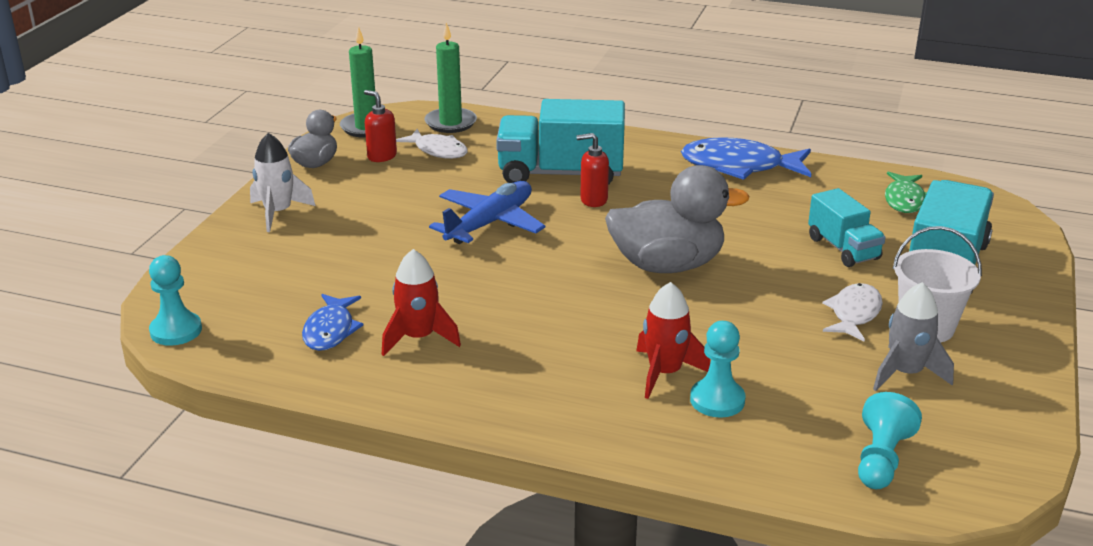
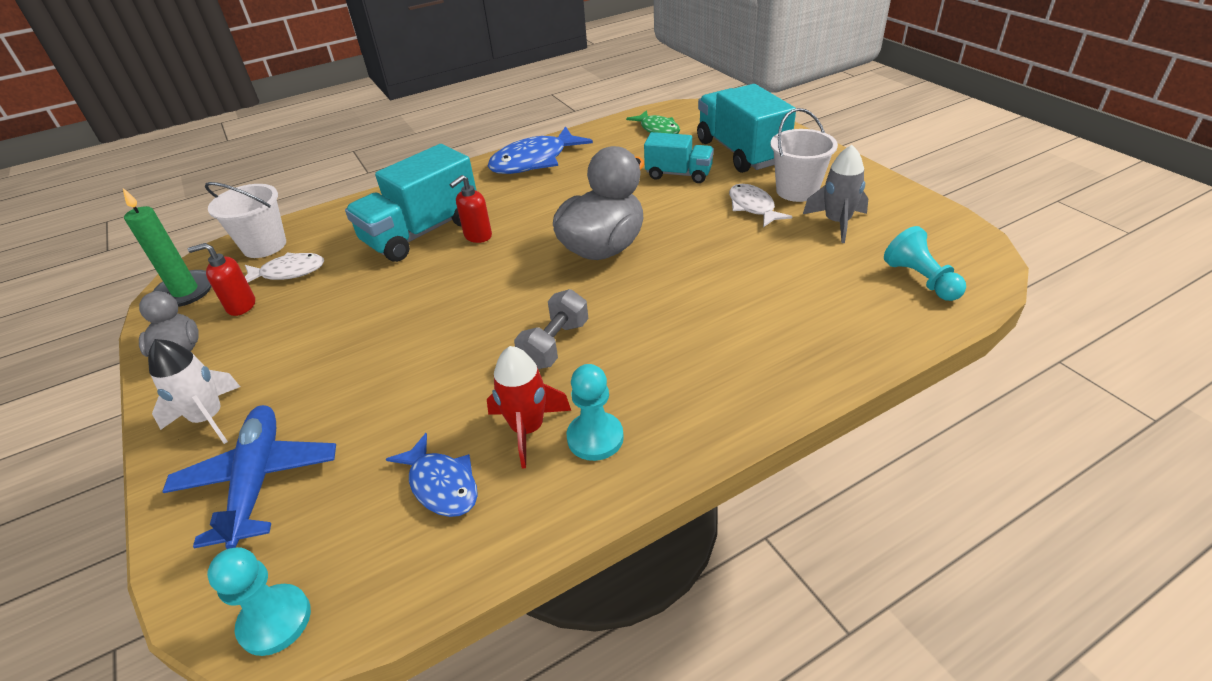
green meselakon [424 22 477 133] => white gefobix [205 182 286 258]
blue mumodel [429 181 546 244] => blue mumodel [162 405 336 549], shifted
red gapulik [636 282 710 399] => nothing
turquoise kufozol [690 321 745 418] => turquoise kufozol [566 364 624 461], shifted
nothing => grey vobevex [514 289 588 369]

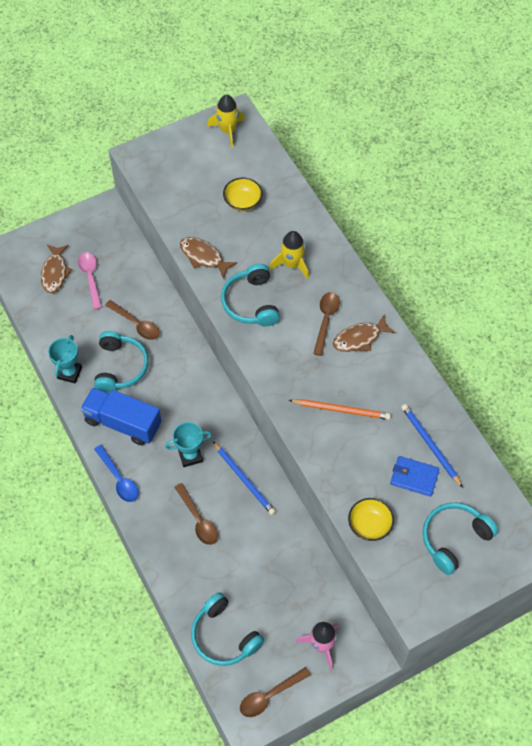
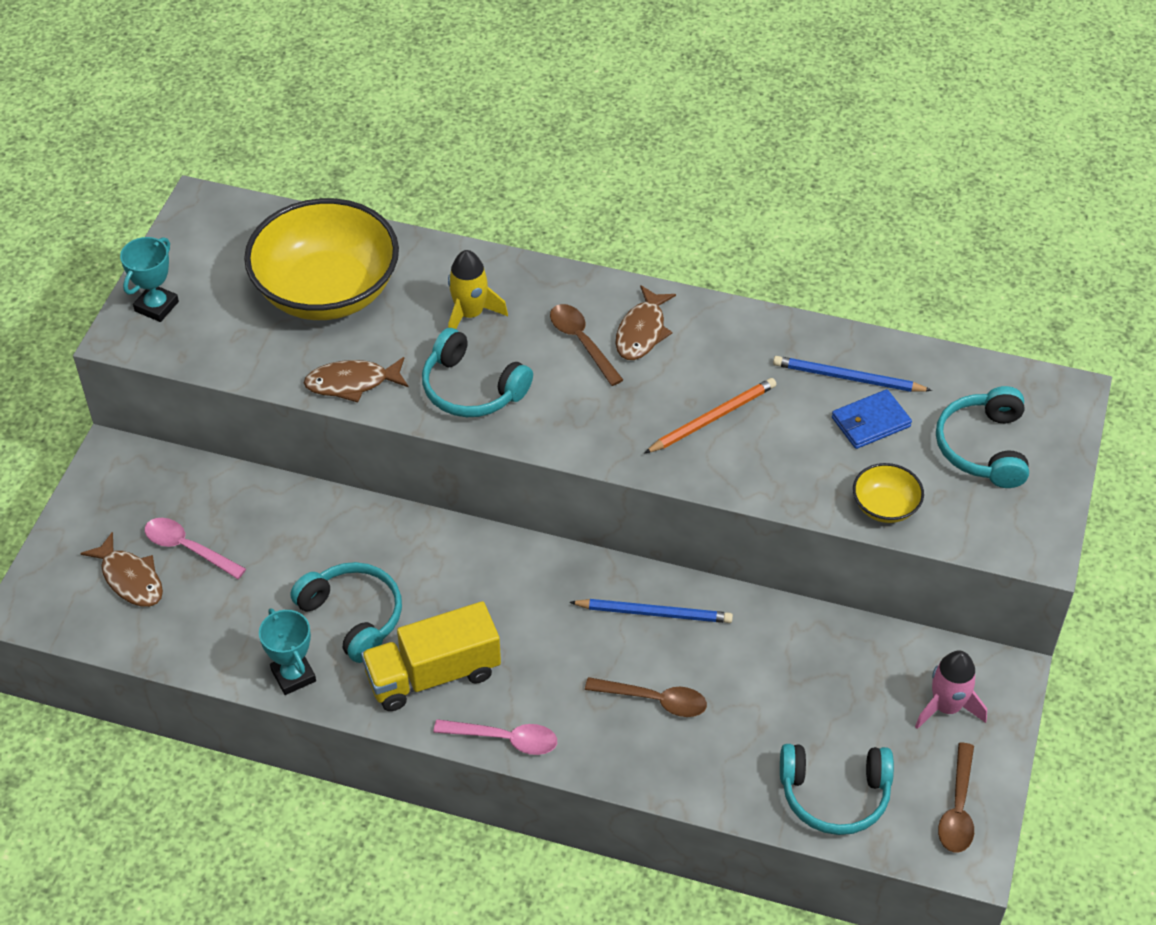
yellow gapulik [207 95 245 148] => nothing
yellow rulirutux [223 178 262 211] => yellow rulirutux [244 198 399 320], x2.33
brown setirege [105 300 160 340] => nothing
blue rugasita [80 387 161 445] => yellow rugasita [361 601 501 711]
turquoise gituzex [165 422 212 467] => turquoise gituzex [120 237 179 322], shifted
blue setirege [94 445 139 502] => pink setirege [433 719 557 755]

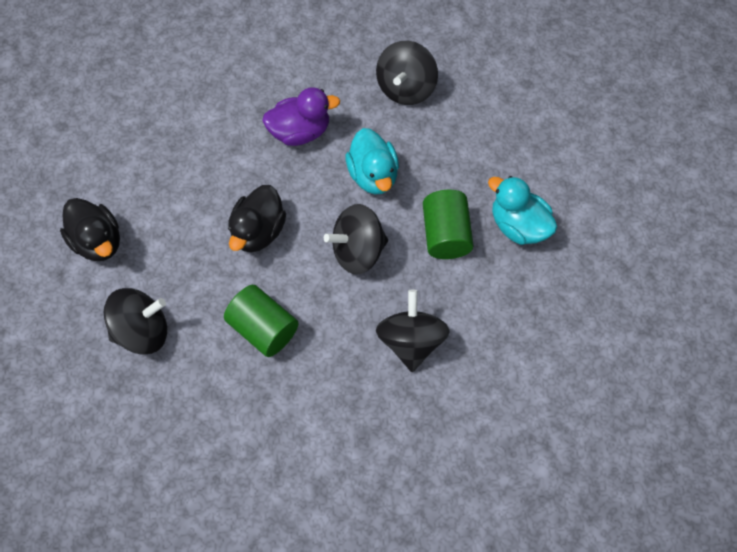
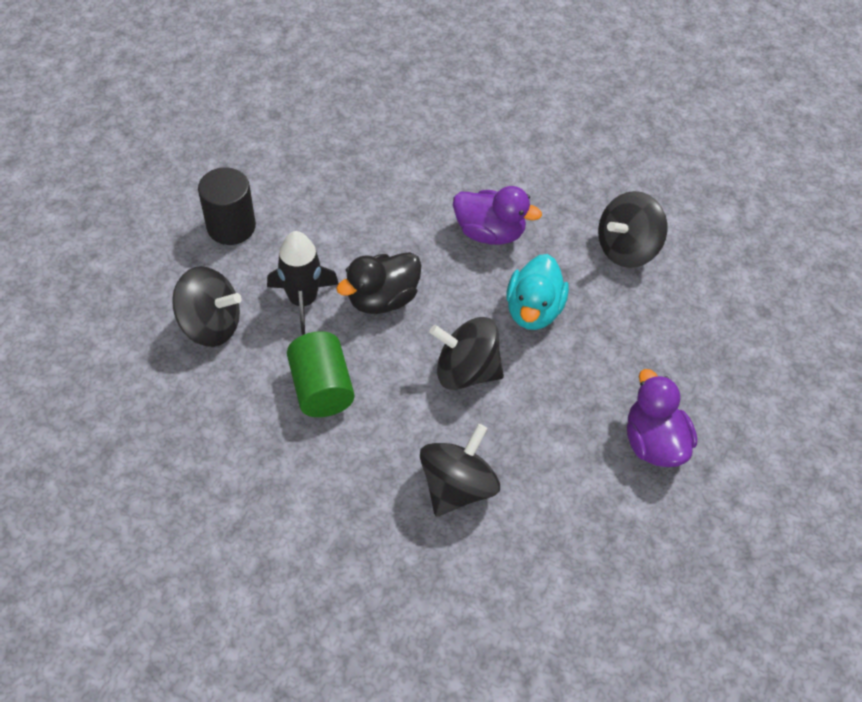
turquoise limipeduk [488 176 557 245] => purple limipeduk [627 369 697 467]
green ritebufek [423 190 473 259] => nothing
black limipeduk [60 198 120 261] => black ritebufek [198 168 256 245]
nothing => black gapulik [267 231 339 335]

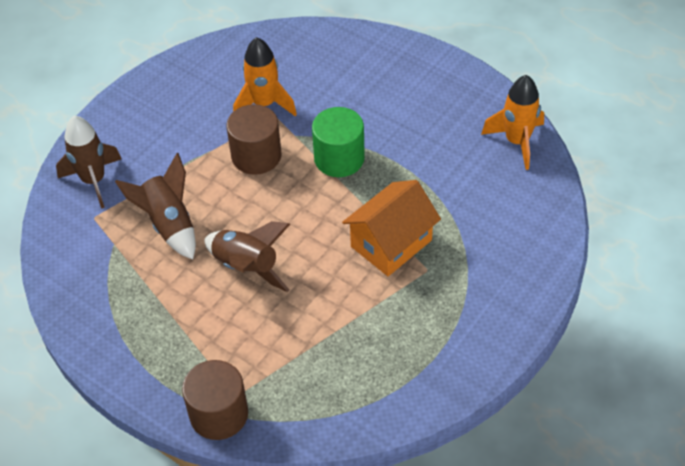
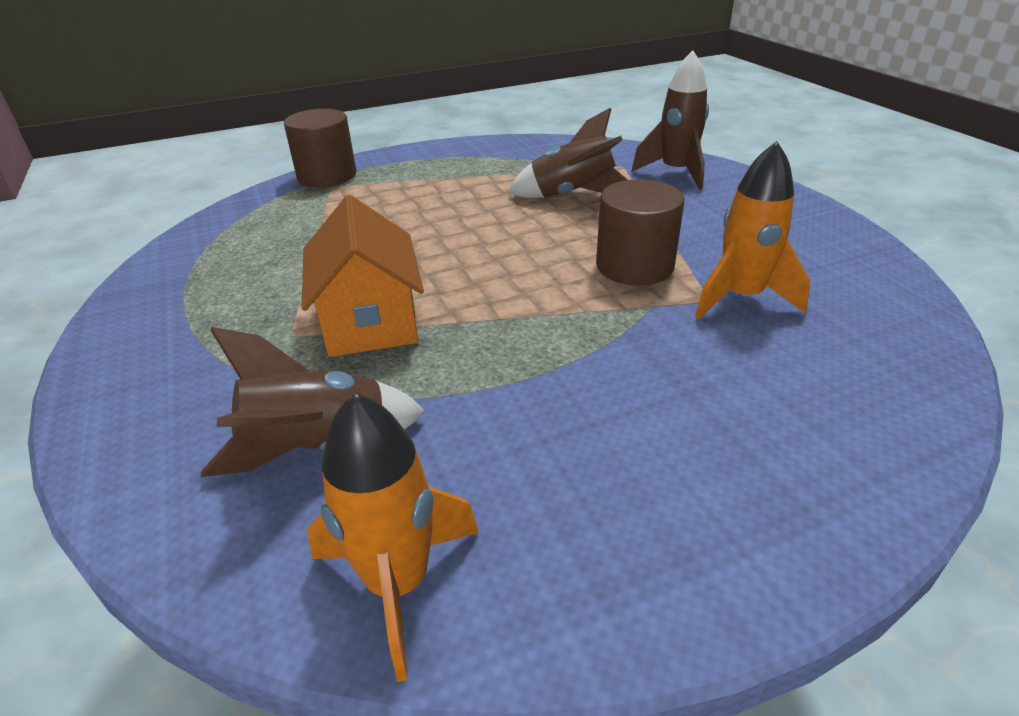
green ritebufek [312 107 365 177] => nothing
brown gapulik [205 221 290 292] => brown gapulik [201 327 426 477], shifted

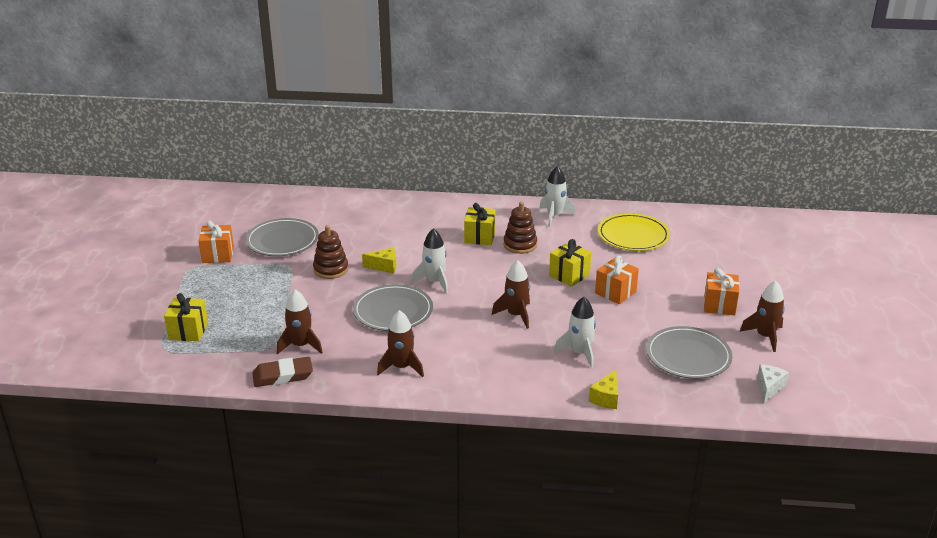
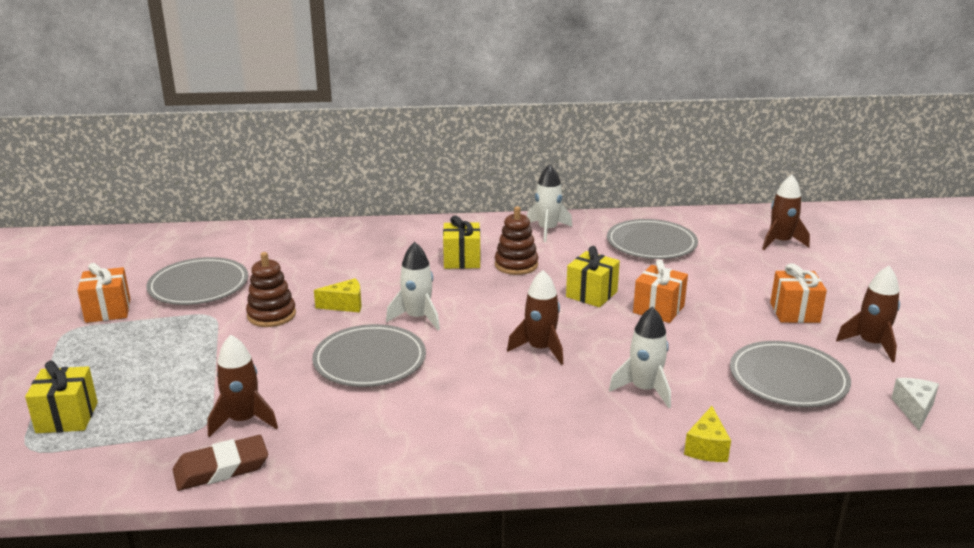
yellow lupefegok [598 213 670 251] => grey lupefegok [607 219 698 259]
brown gapulik [377 310 424 377] => brown gapulik [762 175 810 250], shifted

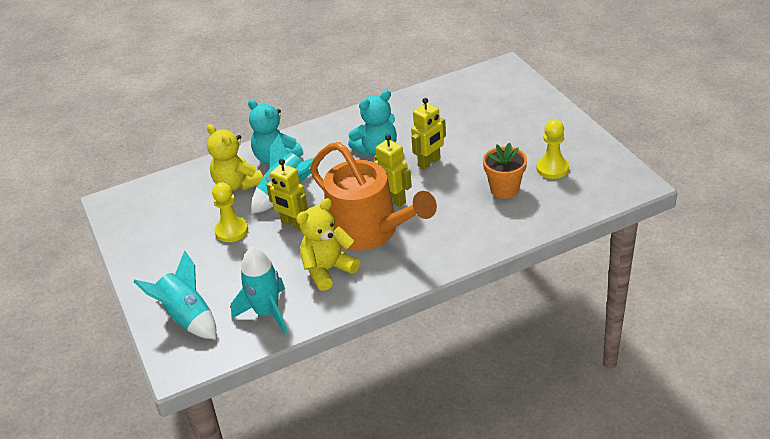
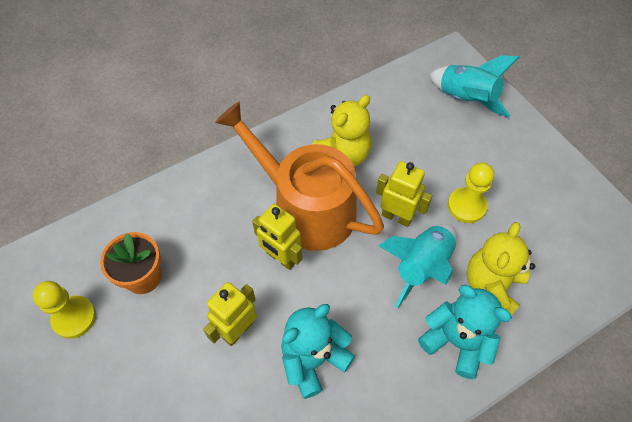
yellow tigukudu [207 124 263 191] => yellow tigukudu [467 222 535 316], 105 degrees counterclockwise
turquoise gapulik [231 247 287 334] => nothing

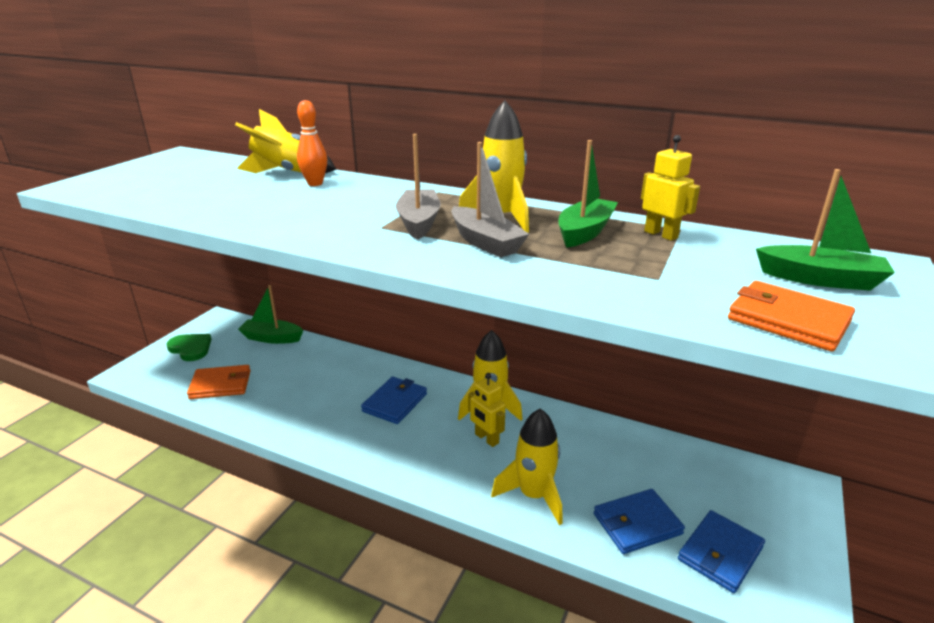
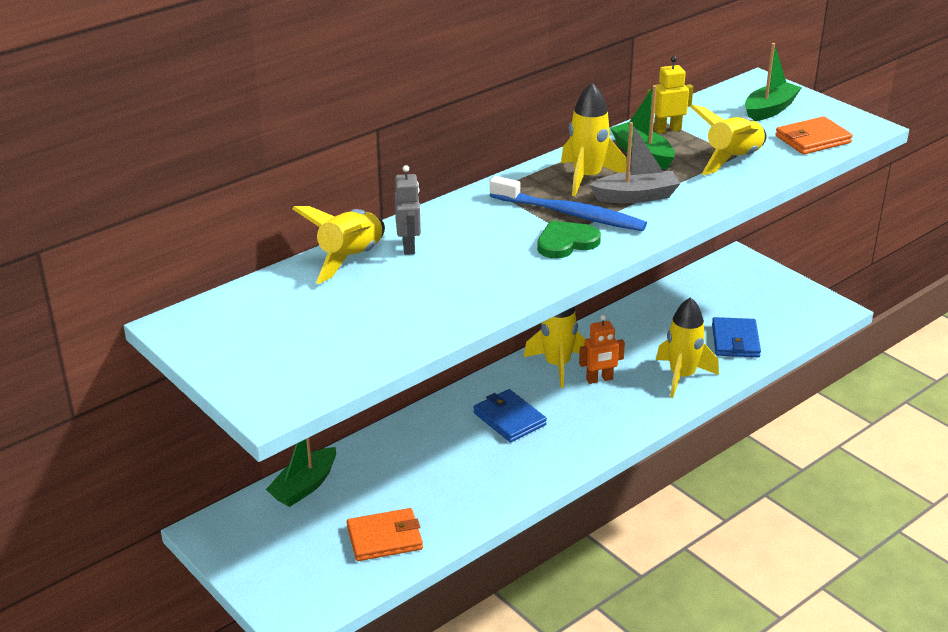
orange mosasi [297 100 327 186] => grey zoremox [395 165 421 255]
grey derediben [396 134 441 240] => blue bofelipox [490 176 647 231]
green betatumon [167 334 211 361] => green betatumon [537 220 601 259], shifted
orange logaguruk [187 365 251 399] => orange logaguruk [347 508 423 561], 60 degrees clockwise
yellow zoremox [468 373 506 447] => orange zoremox [579 315 625 384]
blue logaguruk [678 510 765 593] => nothing
nothing => yellow gapulik [691 105 766 175]

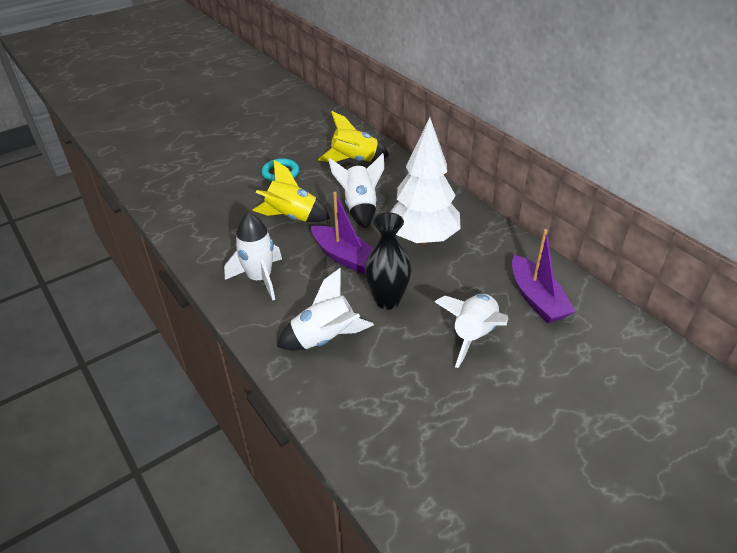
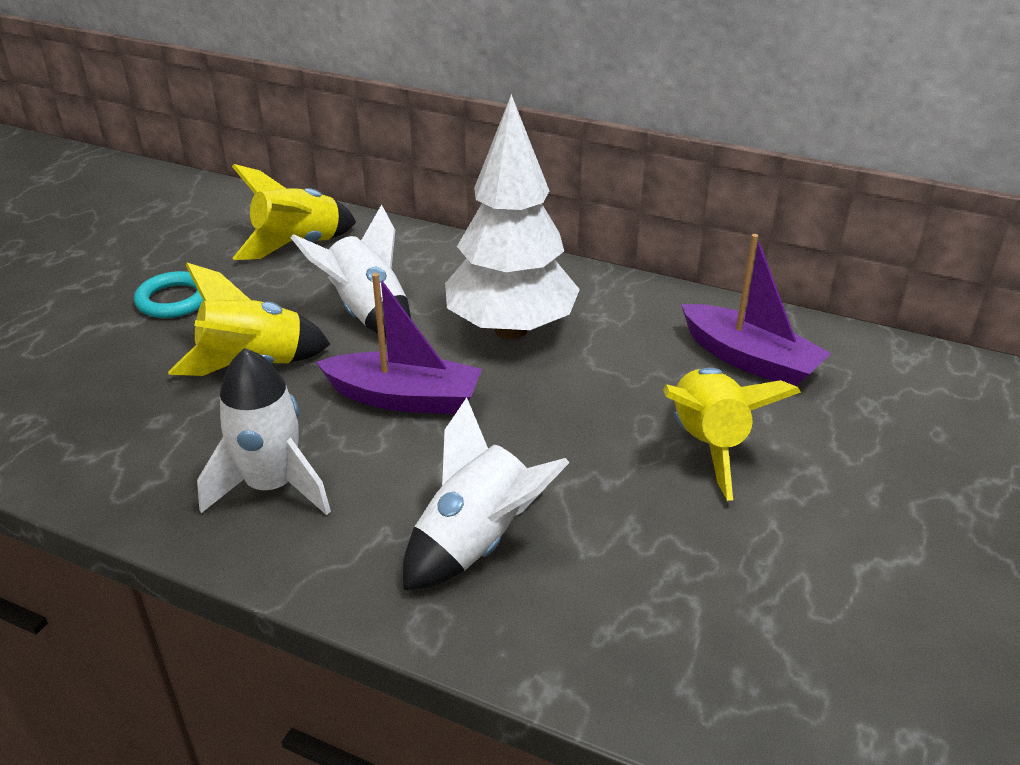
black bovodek [365 212 411 309] => nothing
white gapulik [435 294 508 368] => yellow gapulik [663 368 801 501]

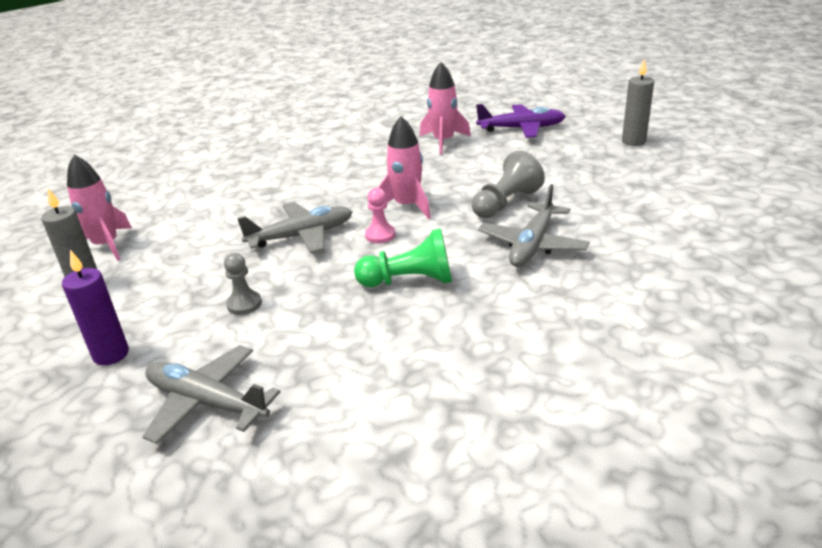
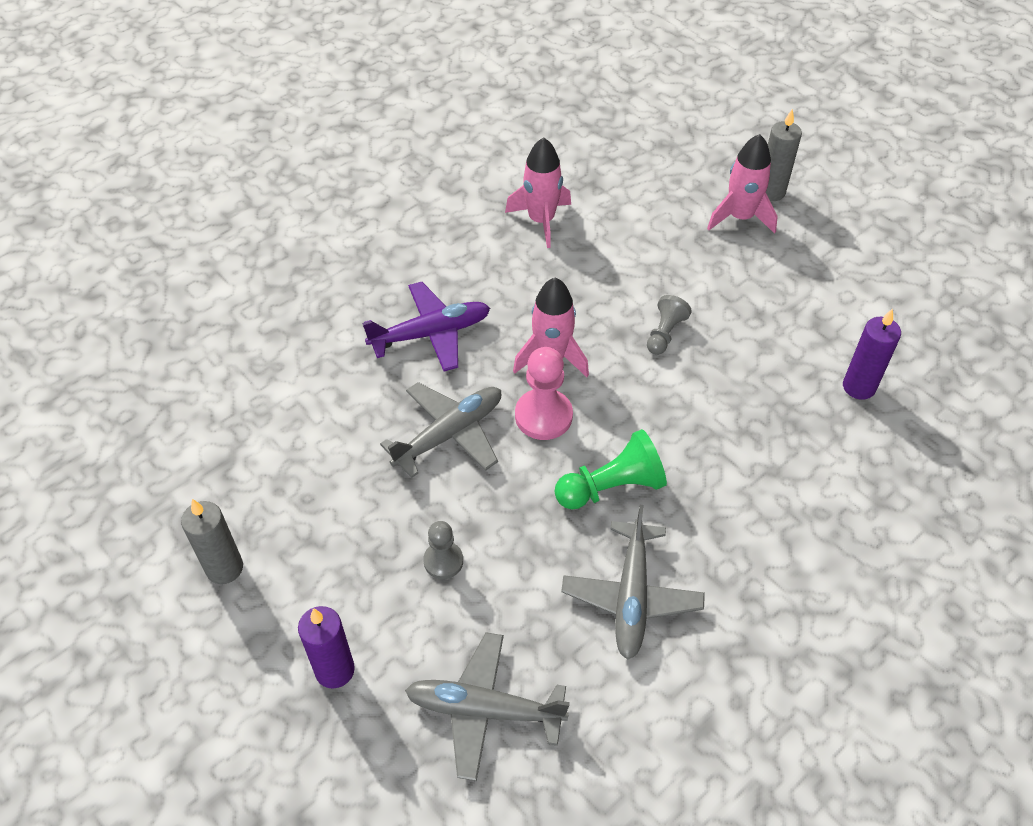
purple mumodel [476 104 566 138] => purple mumodel [362 282 490 371], shifted
grey kufozol [472 150 545 218] => grey kufozol [647 295 692 355], x0.63
pink gapulik [67 155 132 261] => pink gapulik [707 134 778 234], shifted
grey mumodel [478 184 590 267] => grey mumodel [561 505 705 660], shifted
pink kufozol [365 188 396 243] => pink kufozol [515 347 573 440], x1.60
nothing => purple meselakon [843 308 901 400]

